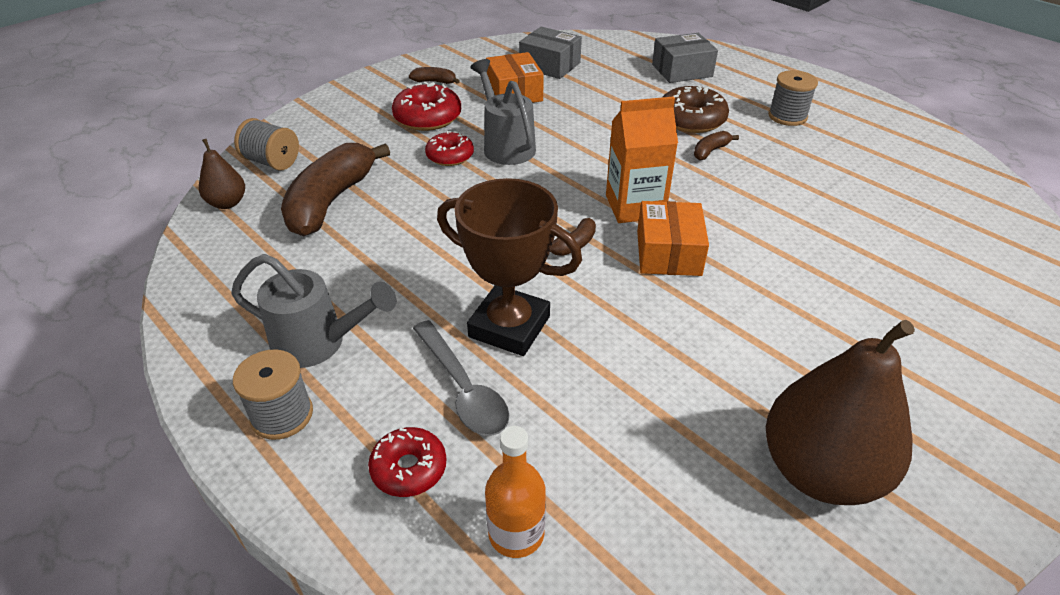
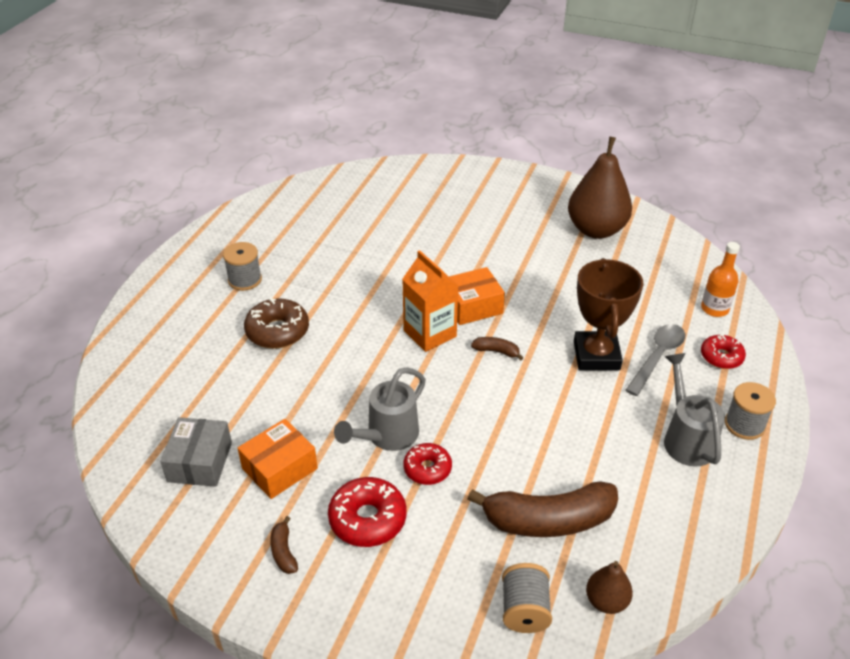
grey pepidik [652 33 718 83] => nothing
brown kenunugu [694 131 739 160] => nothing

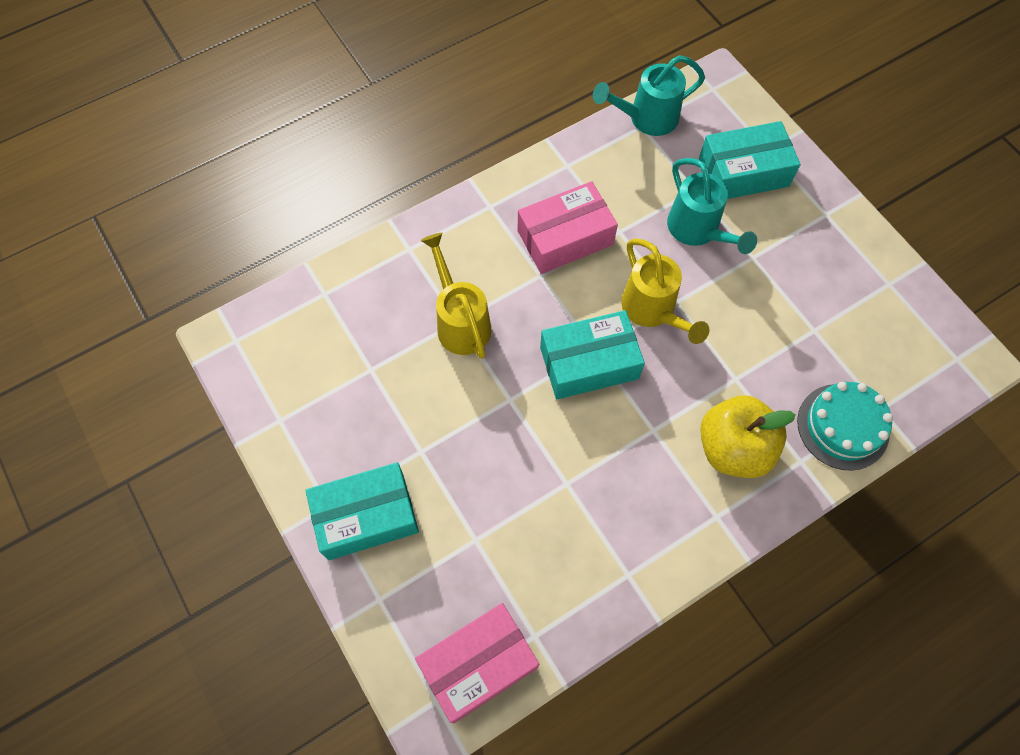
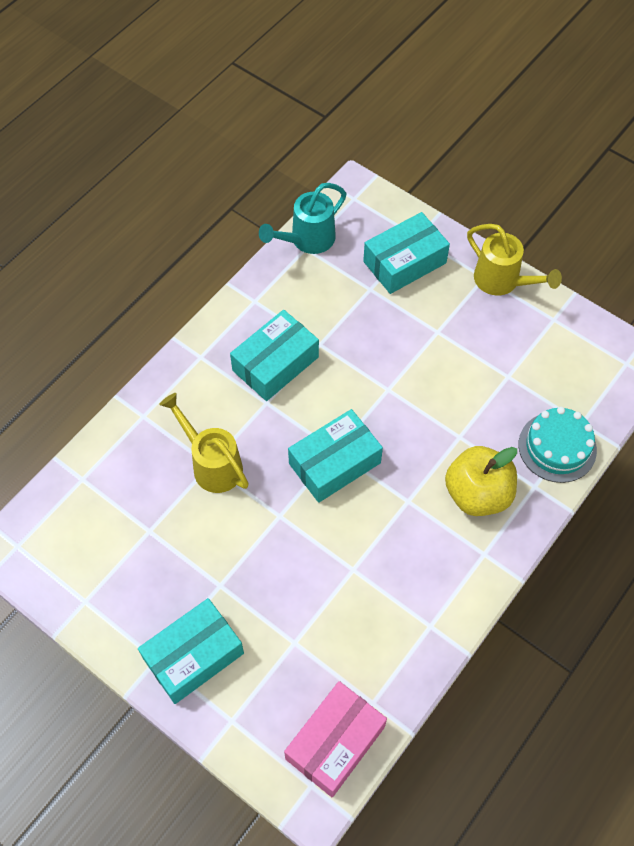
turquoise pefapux [667 158 757 254] => nothing
pink pepidik [518 181 618 274] => turquoise pepidik [230 310 319 401]
yellow pefapux [621 239 710 344] => yellow pefapux [467 224 562 295], shifted

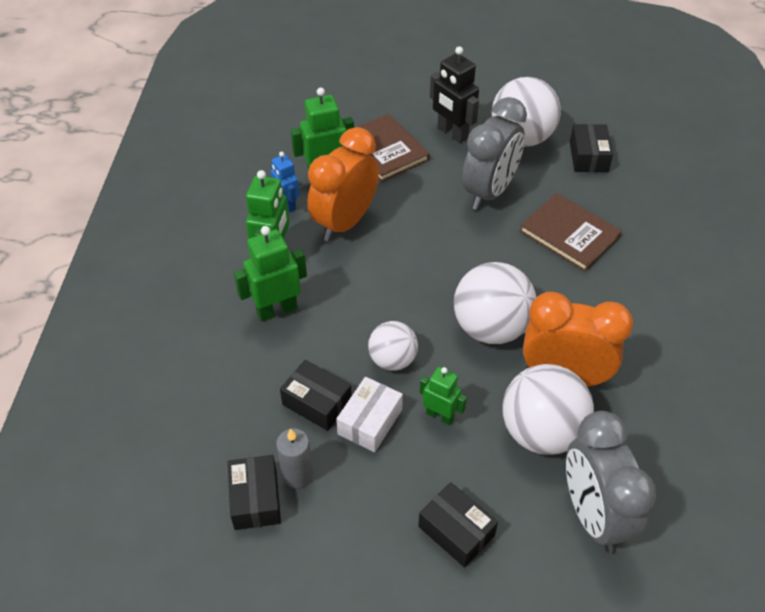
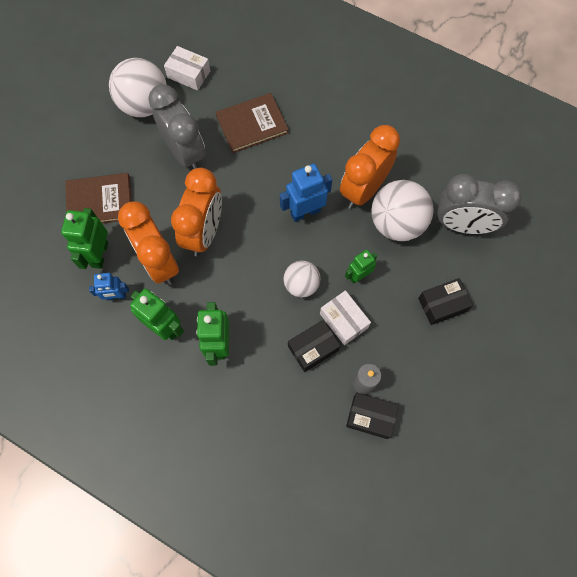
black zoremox [430 46 479 143] => nothing
black pepidik [570 124 613 172] => white pepidik [164 46 210 91]
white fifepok [454 262 536 344] => blue zoremox [280 164 332 222]
nothing => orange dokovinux [171 168 222 256]

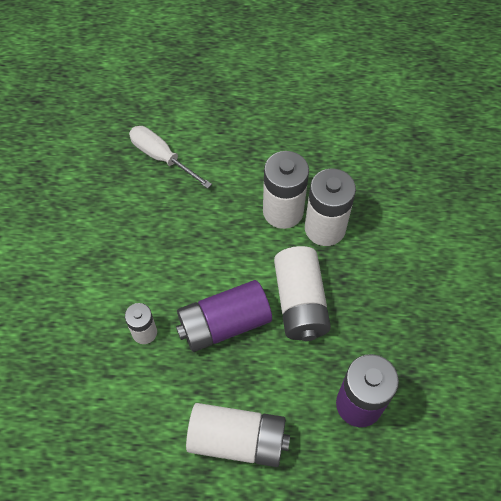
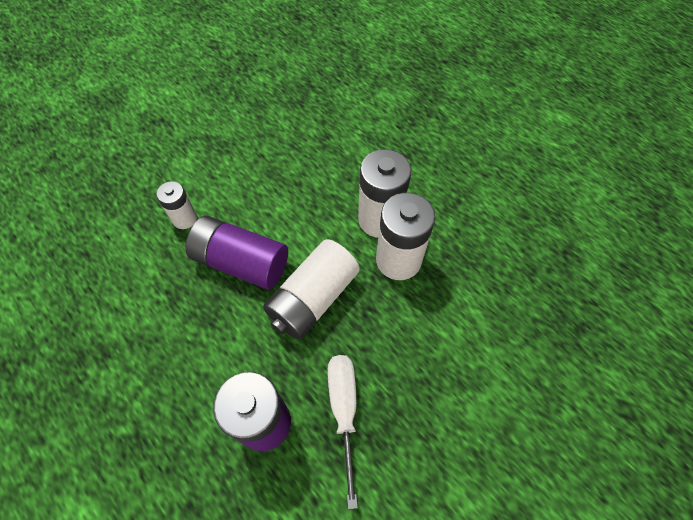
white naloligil [129 126 212 189] => white naloligil [327 355 358 509], shifted
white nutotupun [186 403 290 467] => nothing

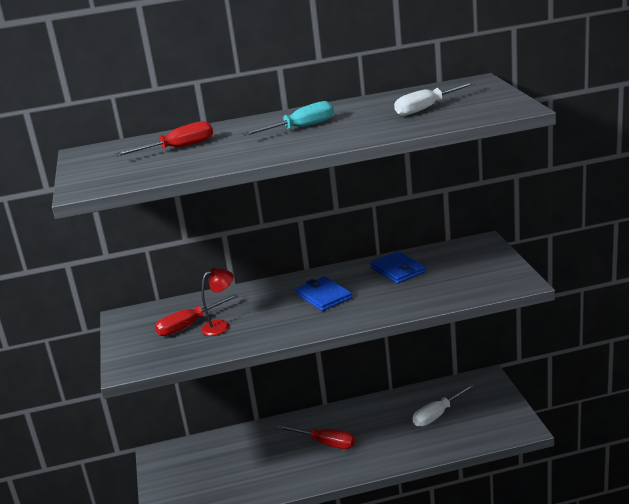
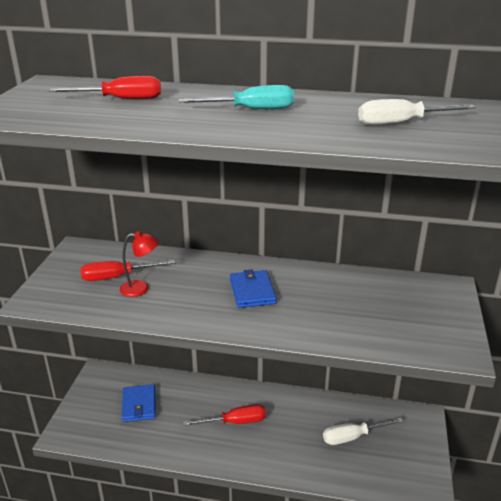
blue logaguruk [370 251 426 284] => blue logaguruk [122 384 156 422], shifted
red naloligil [277 425 355 449] => red naloligil [183 404 266 426], 60 degrees counterclockwise

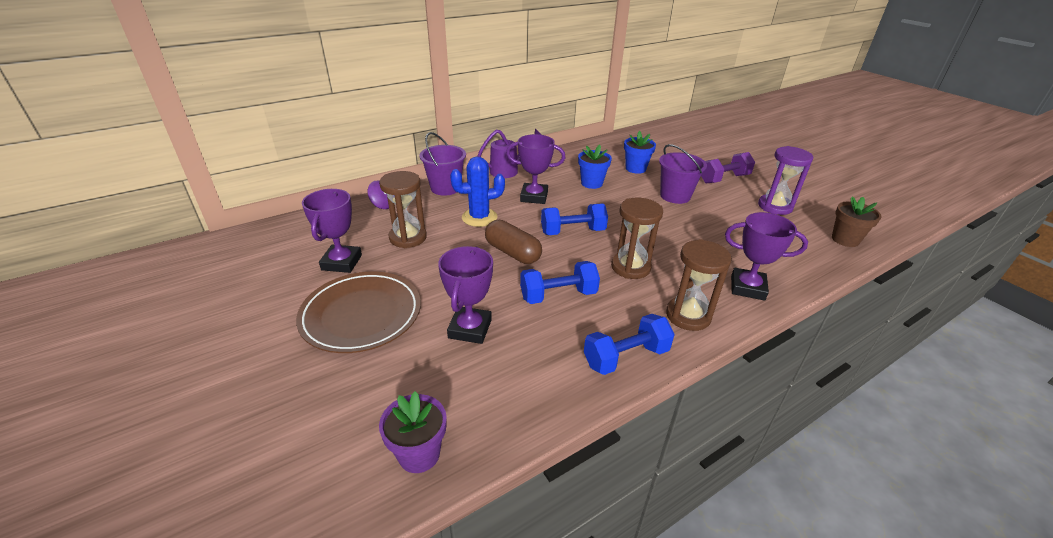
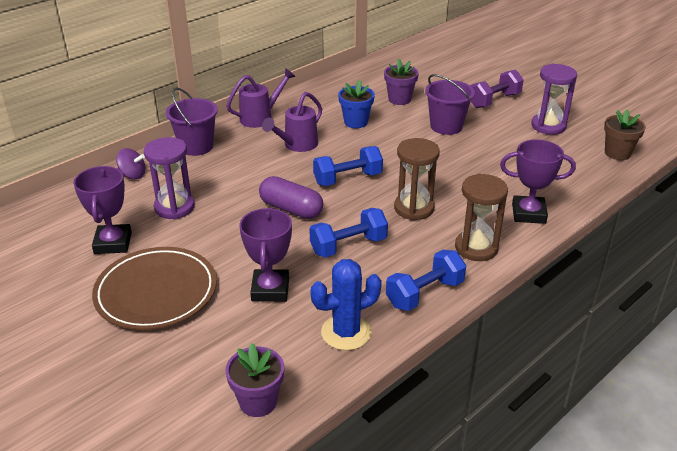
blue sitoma [624 131 656 174] => purple sitoma [384 59 419 105]
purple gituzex [506 134 566 204] => purple pefapux [262 92 322 152]
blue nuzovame [450 156 505 227] => blue nuzovame [310 259 382 350], shifted
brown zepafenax [379 171 427 248] => purple zepafenax [144 137 195 219]
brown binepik [485 220 542 264] => purple binepik [259 176 323 219]

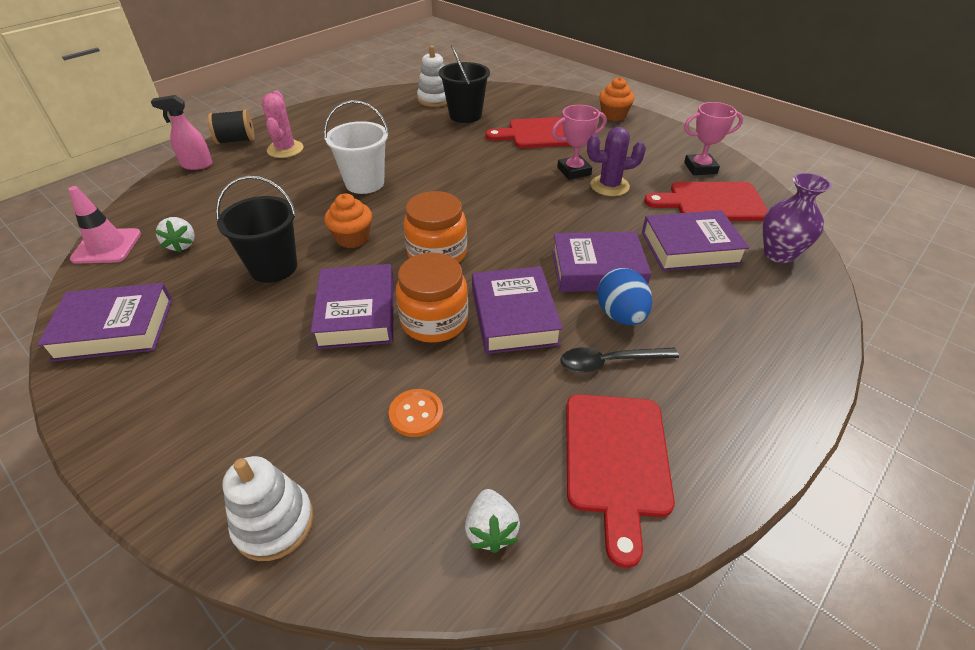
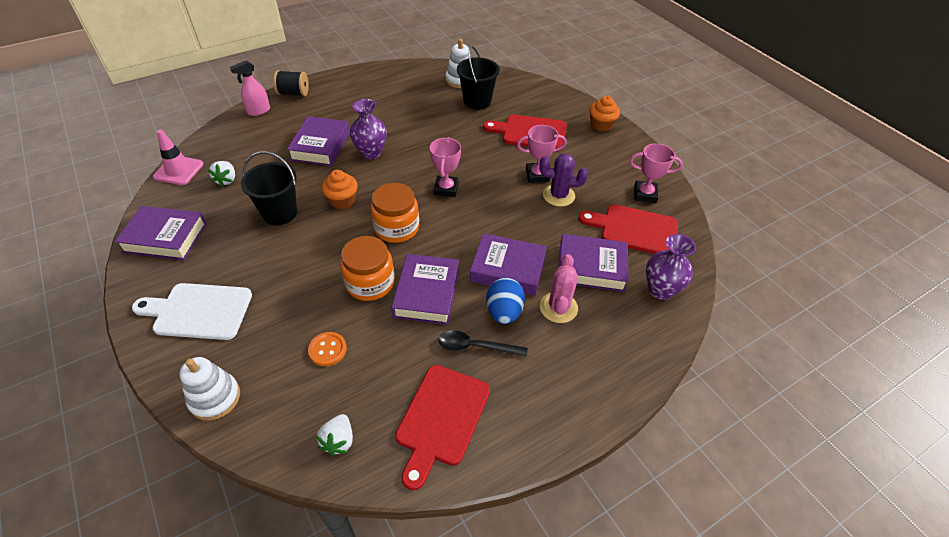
pink nuzovame [262 90 303 158] => pink nuzovame [540 254 578 323], shifted
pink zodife [151 95 212 170] => pink zodife [230 61 270 116], 45 degrees counterclockwise
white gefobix [324 100 389 194] => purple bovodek [350 99 387 159]
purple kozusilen [311 264 394 349] => purple kozusilen [287 116 350 166], shifted
nothing => pink gituzex [430 137 461 197]
nothing => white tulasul [132 283 252 340]

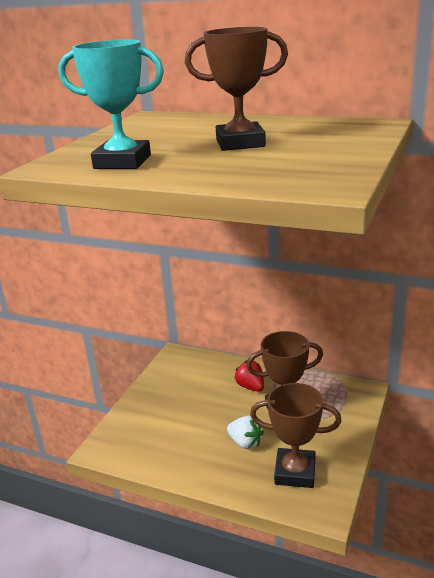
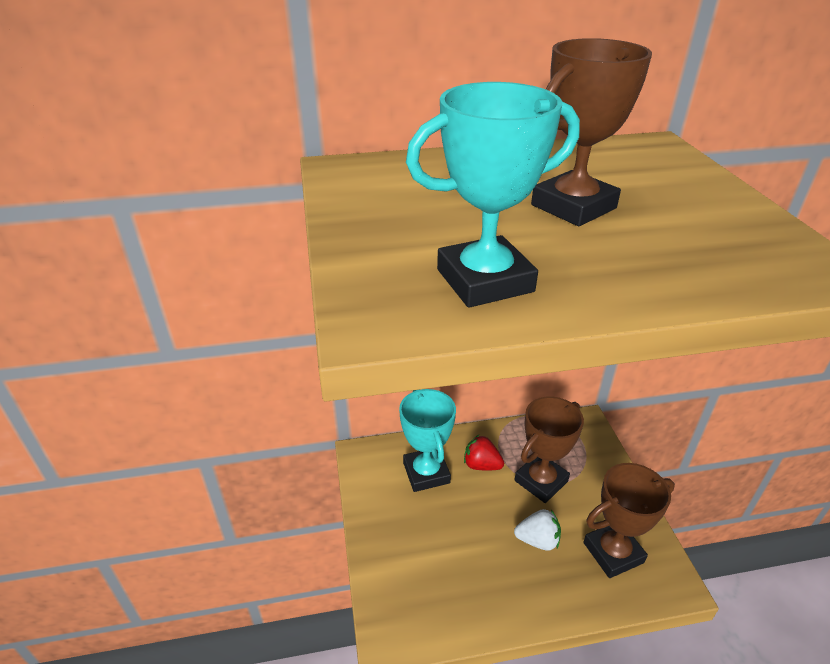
nothing => turquoise gituzex [399 389 456 492]

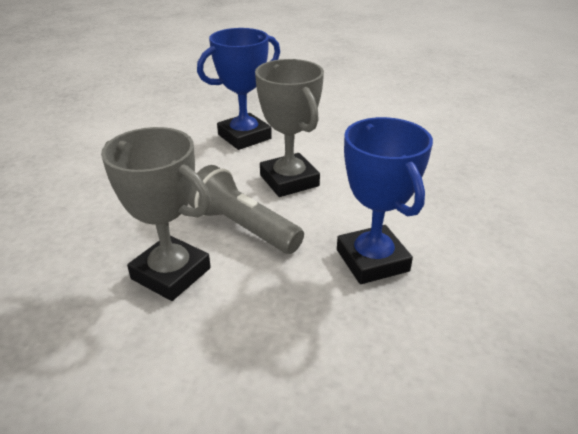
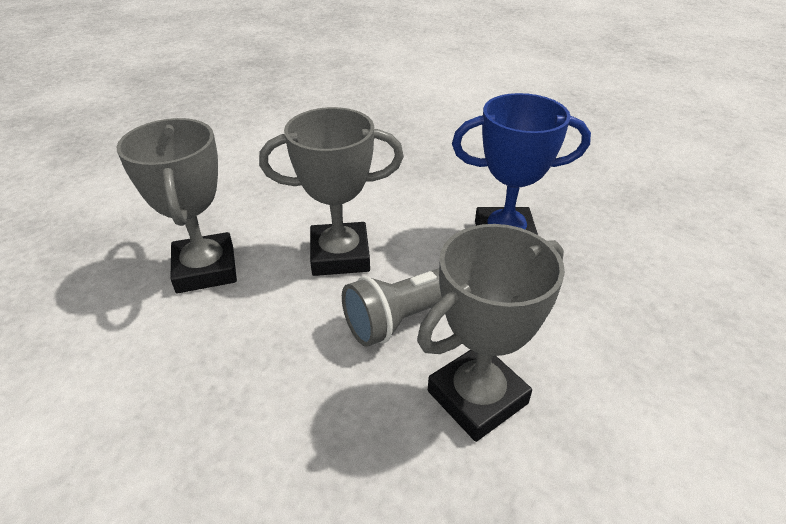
blue gituzex [197 28 280 150] => grey gituzex [117 118 237 293]

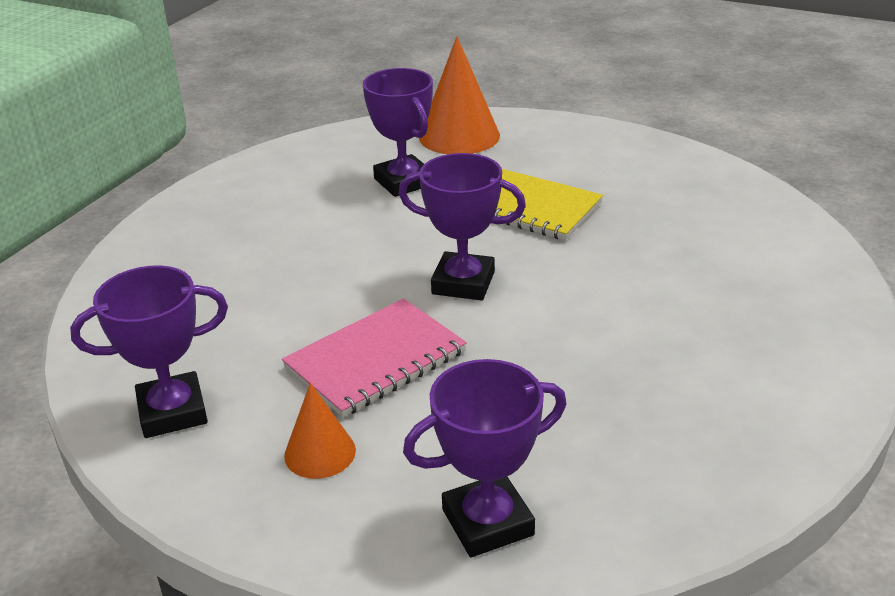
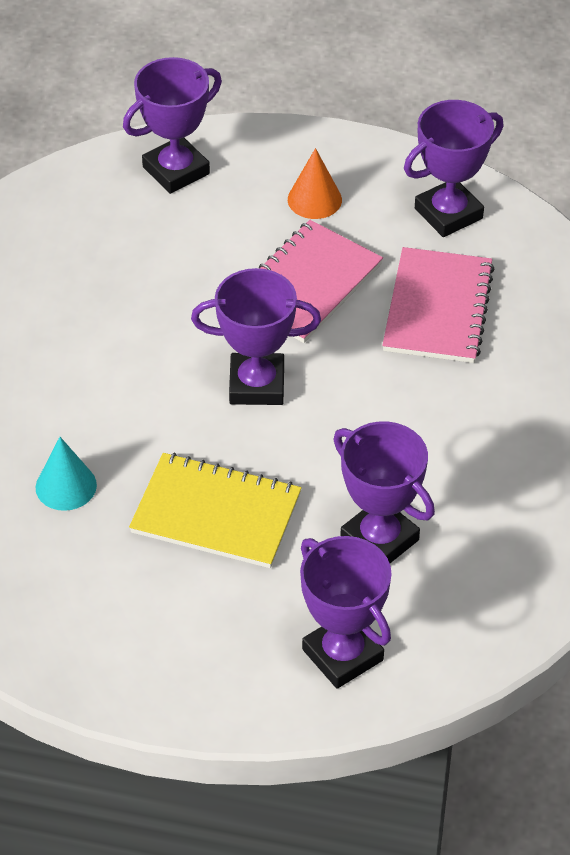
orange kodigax [419 36 500 154] => purple gituzex [300 536 392 689]
nothing => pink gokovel [382 247 494 363]
nothing => turquoise kodigax [36 437 97 511]

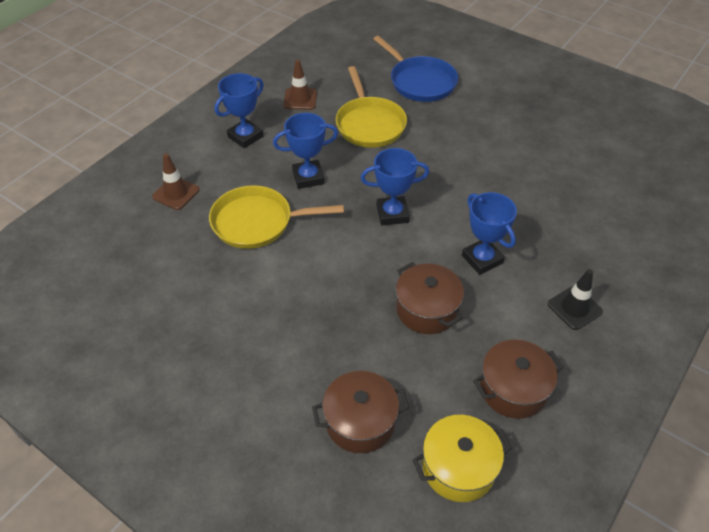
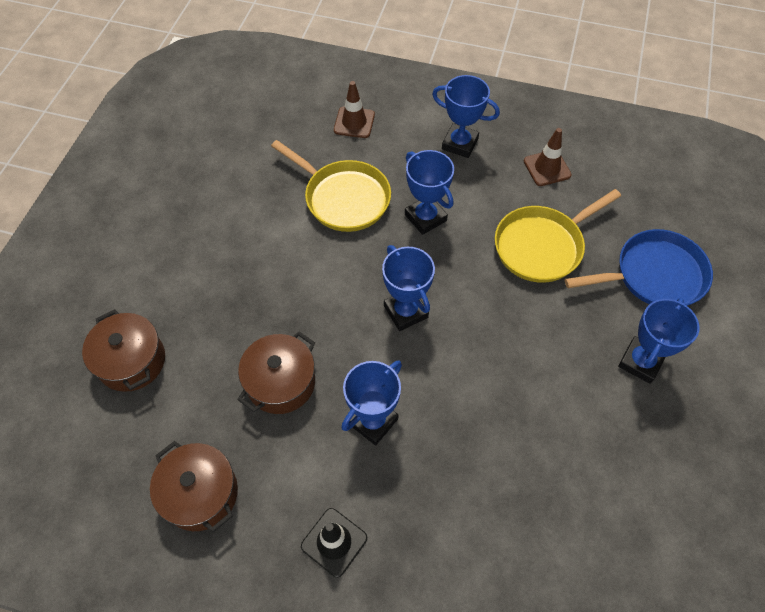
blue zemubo [373 36 458 102] => blue zemubo [565 229 713 306], 135 degrees counterclockwise
yellow zemubo [209 185 344 249] => yellow zemubo [271 140 391 232], 150 degrees clockwise
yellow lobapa [412 415 512 502] => nothing
nothing => blue gituzex [618 298 699 384]

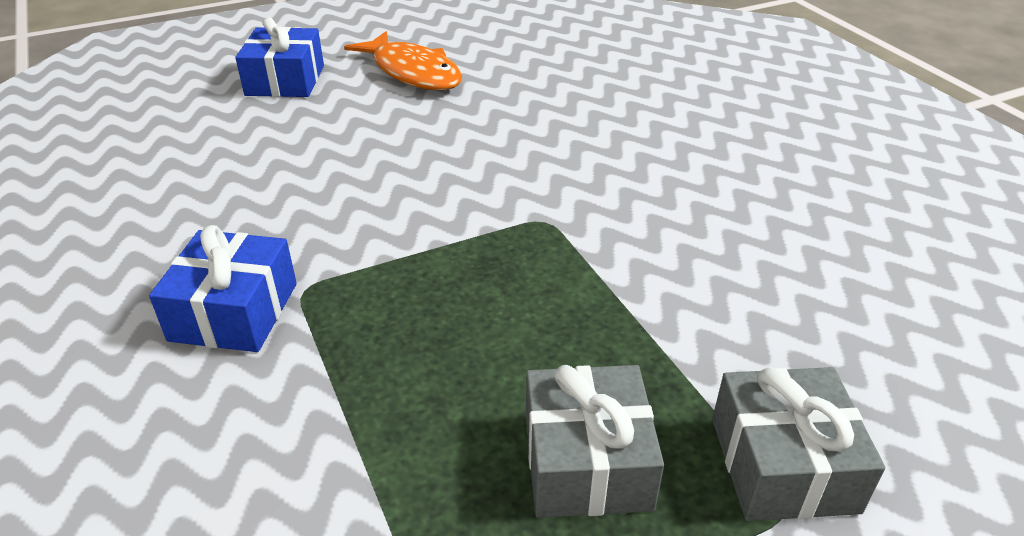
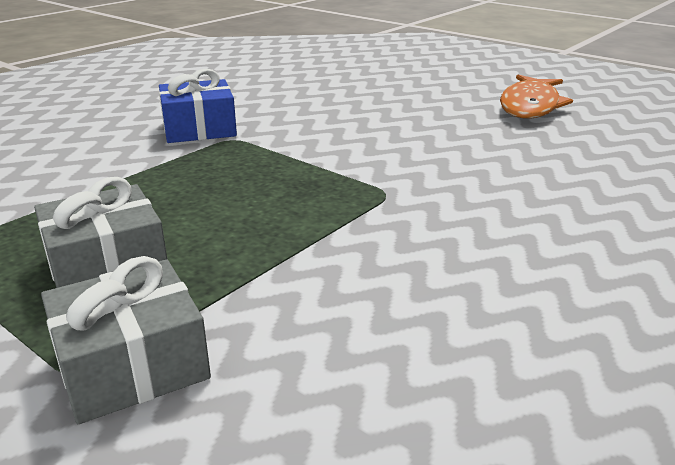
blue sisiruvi [235 17 324 97] => nothing

